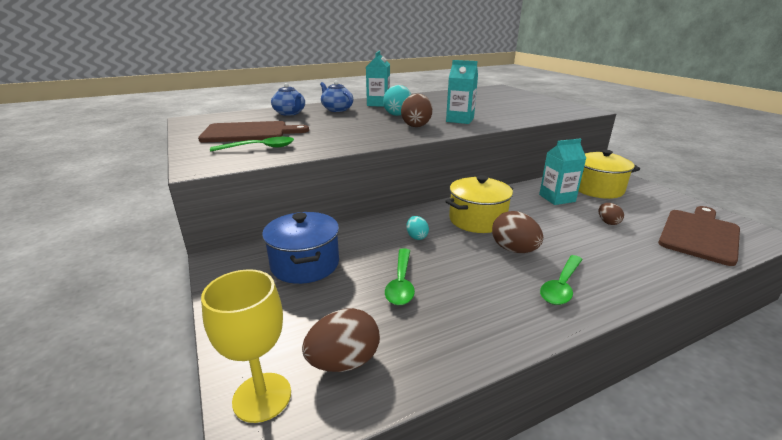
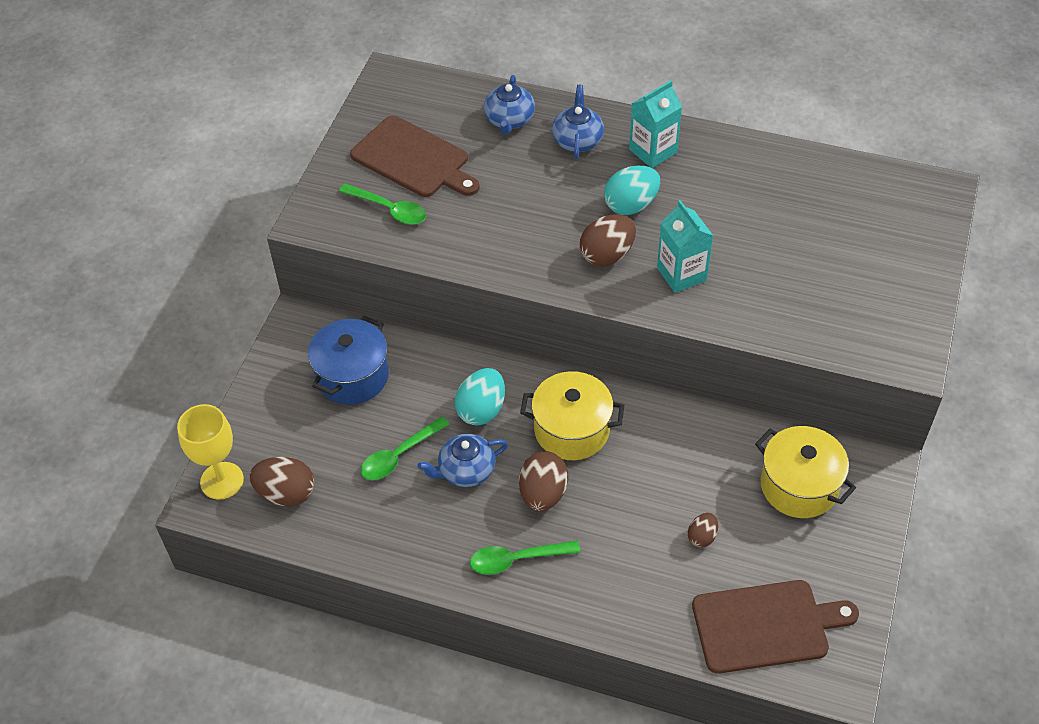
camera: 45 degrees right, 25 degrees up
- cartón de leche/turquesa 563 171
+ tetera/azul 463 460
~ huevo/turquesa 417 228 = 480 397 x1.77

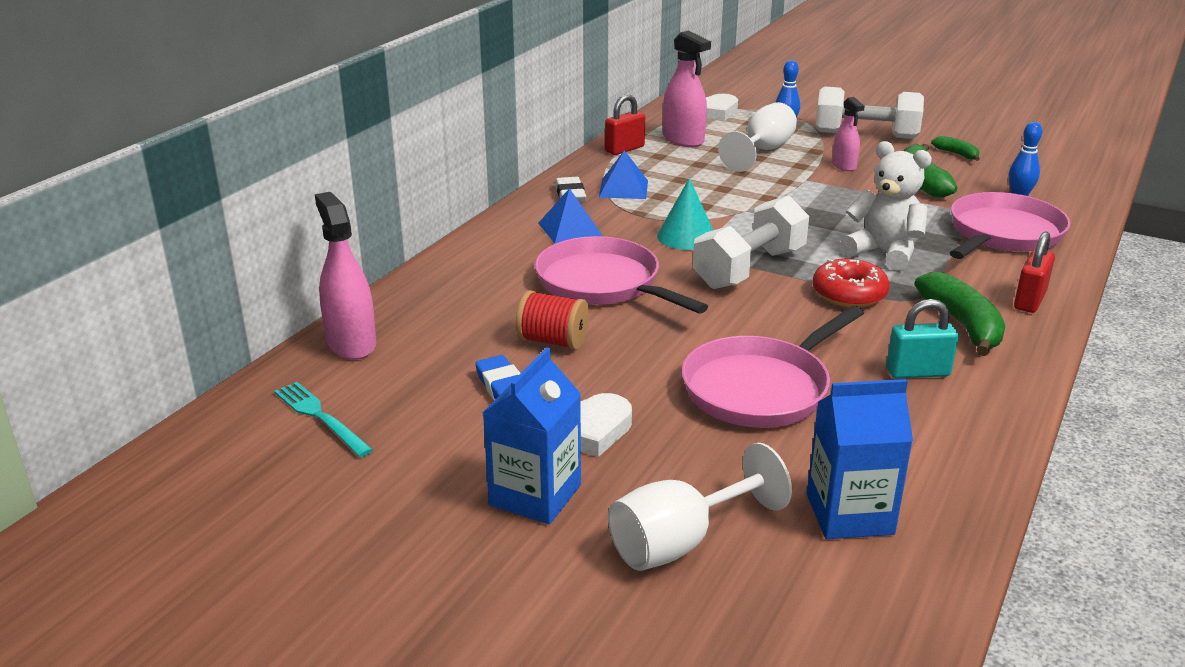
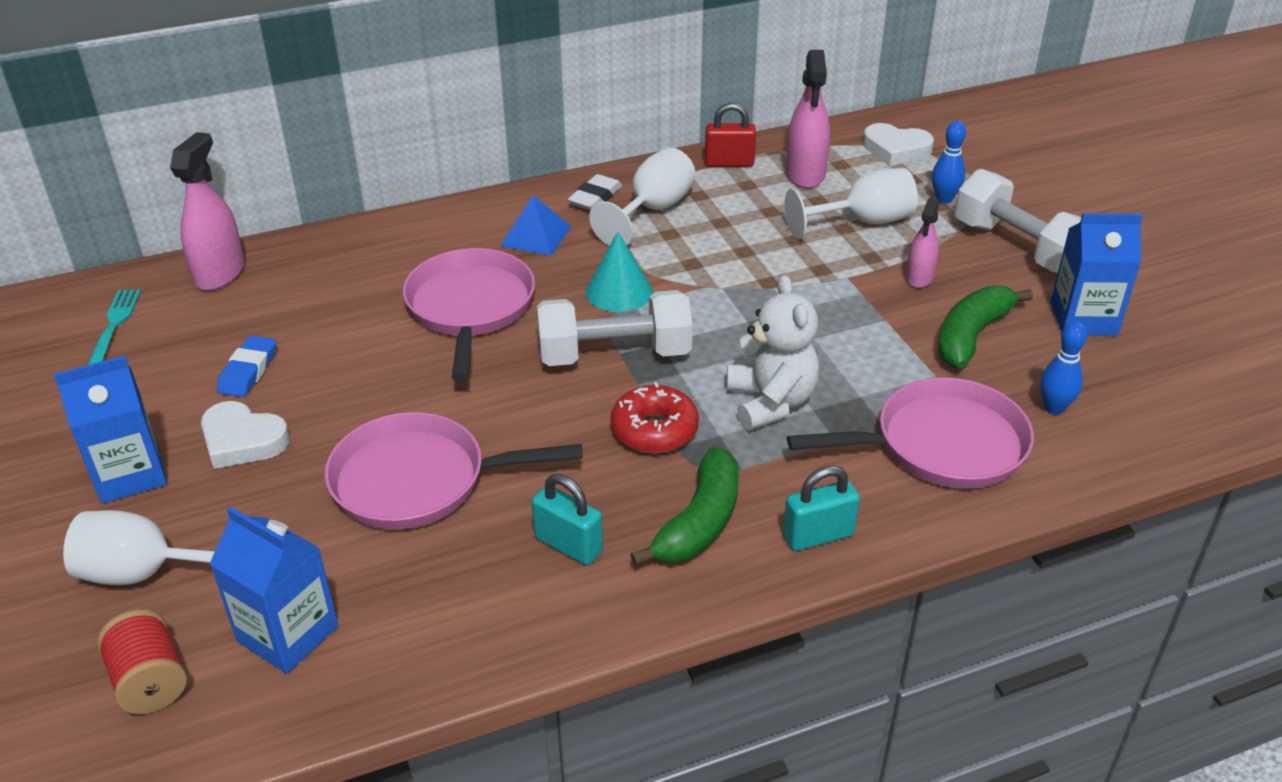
camera: 40 degrees right, 10 degrees up
~ carrete/rojo 552 320 to 142 661
~ pirámide/azul 623 174 to copa/blanco 642 196
~ plátano/verde 955 148 to cartón de leche/azul 1096 274
~ candado/rojo 1034 272 to candado/turquesa 821 508

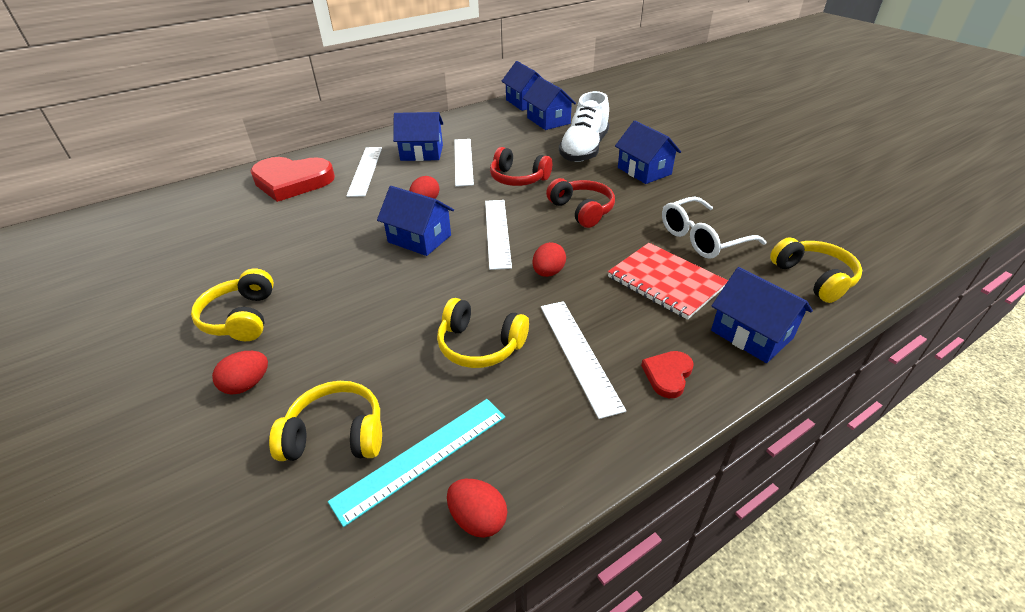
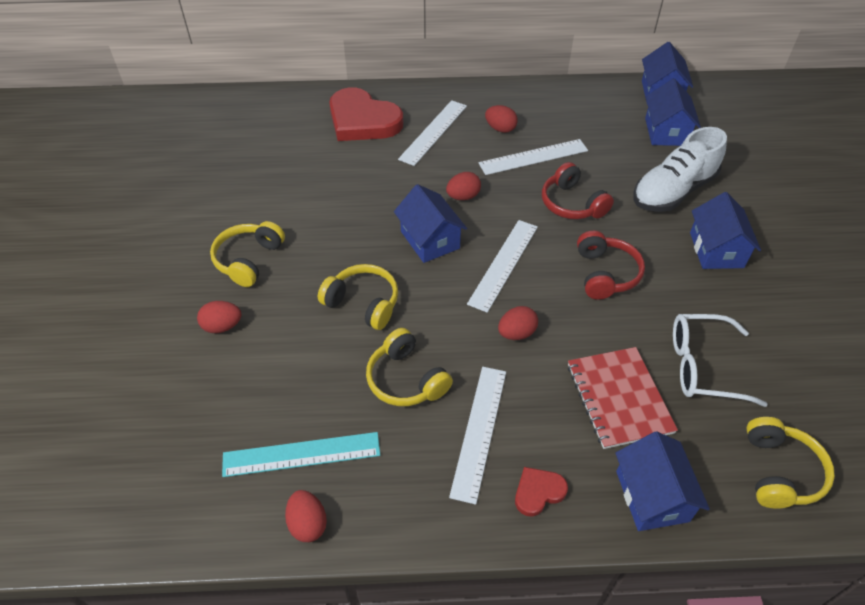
camera: 30 degrees right, 10 degrees up
~ auriculares/amarillo 325 421 to 358 297
~ casa/azul 418 136 to huevo/rojo 501 119
~ regla/blanco 464 163 = 533 157 45 degrees clockwise

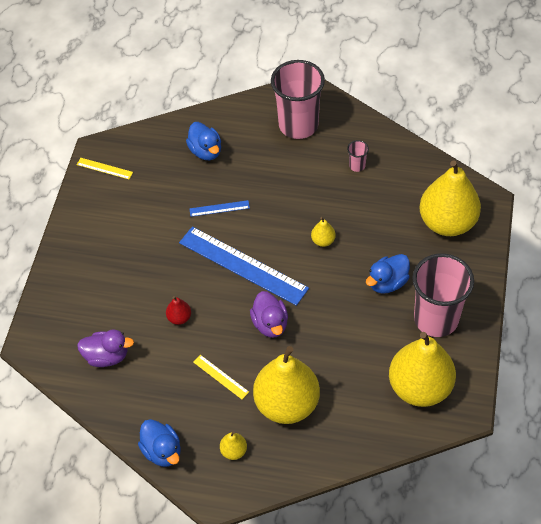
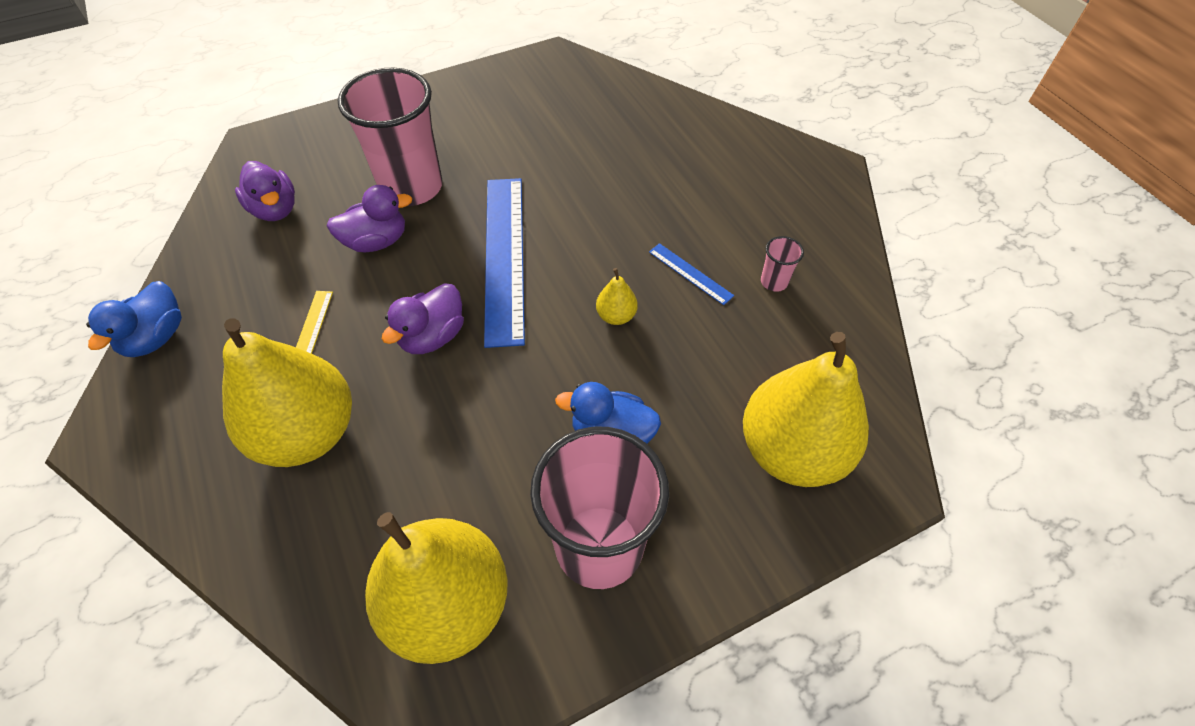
camera: 50 degrees right, 0 degrees up
- regla/amarillo 105 168
- pato/azul 203 141
- pera/amarillo 233 445
~ regla/azul 220 208 to 691 274
~ vaso/rosa 298 99 to 390 137
~ pera/rojo 178 310 to pato/morado 370 218

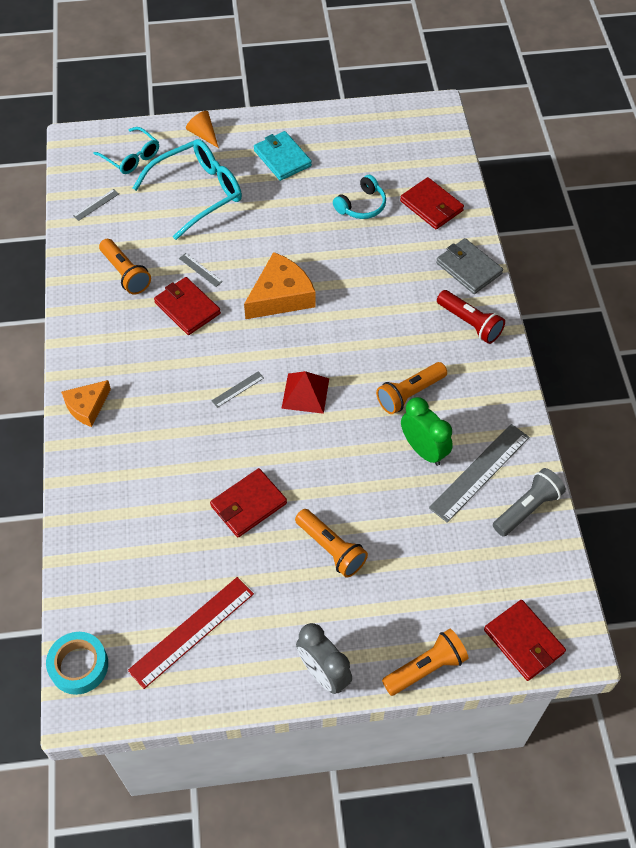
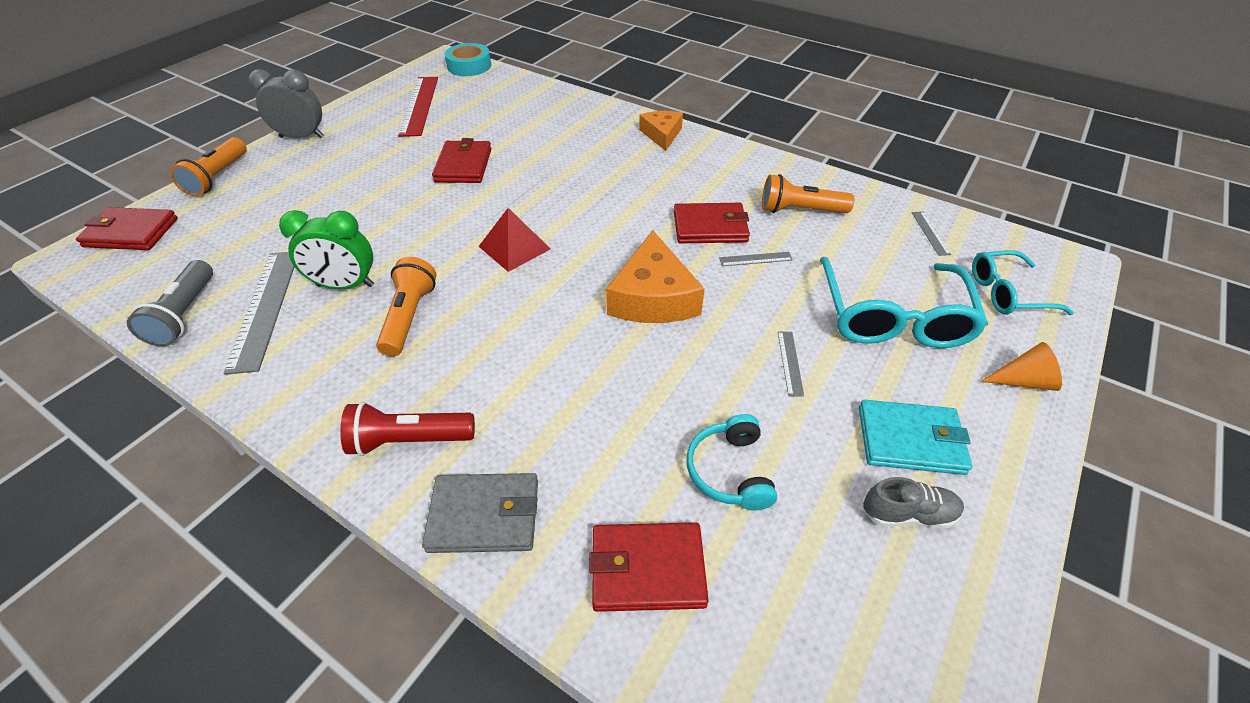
camera: 130 degrees right, 10 degrees down
- lámpara de mano/naranja 331 543
+ zapato/gris 913 502
~ regla/gris 237 390 to 791 364

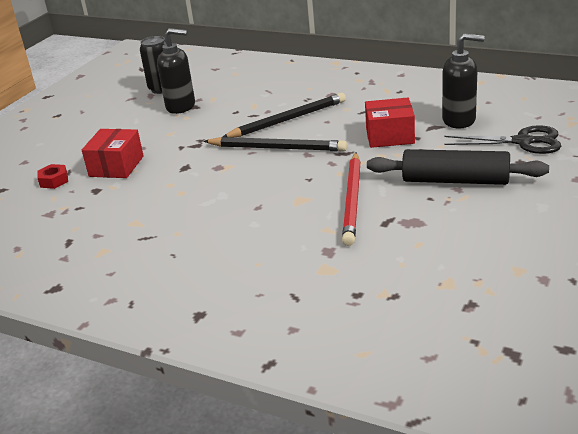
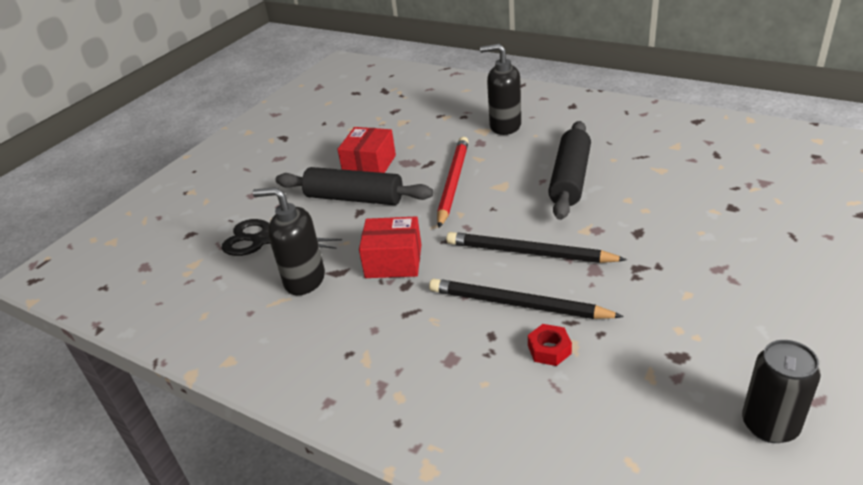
camera: 175 degrees left, 5 degrees up
+ rodillo/negro 569 170
~ tuerca/rojo 52 176 to 550 345
~ caja/rojo 113 153 to 366 150
~ dispensador de jabón/negro 176 71 to 500 89
~ lápiz/negro 284 115 = 526 298 45 degrees clockwise

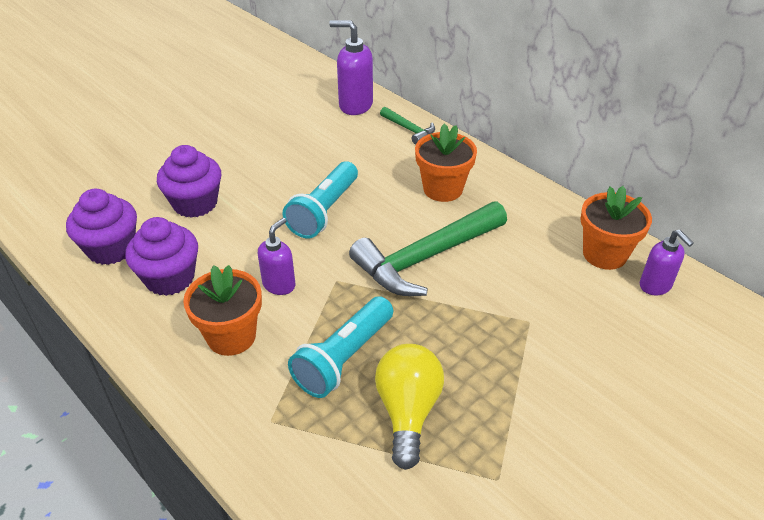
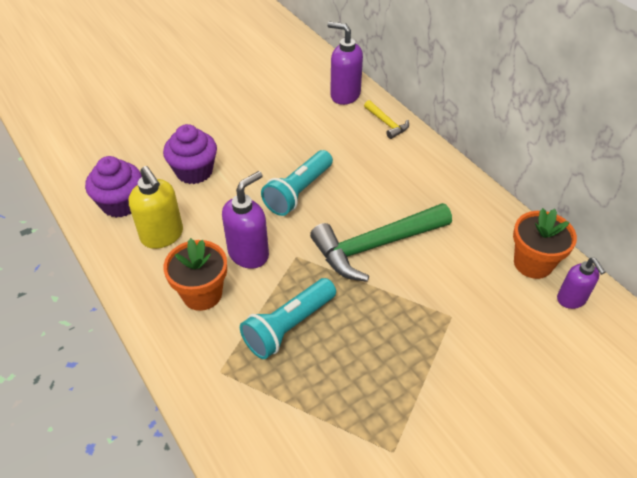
camera: 10 degrees right, 5 degrees up
- bombilla/amarillo 409 407
- maceta/naranja 446 162
~ magdalena/morado 161 256 to dispensador de jabón/amarillo 156 207
~ martillo/verde 407 126 to martillo/amarillo 386 119
~ dispensador de jabón/morado 276 256 = 245 220 x1.54

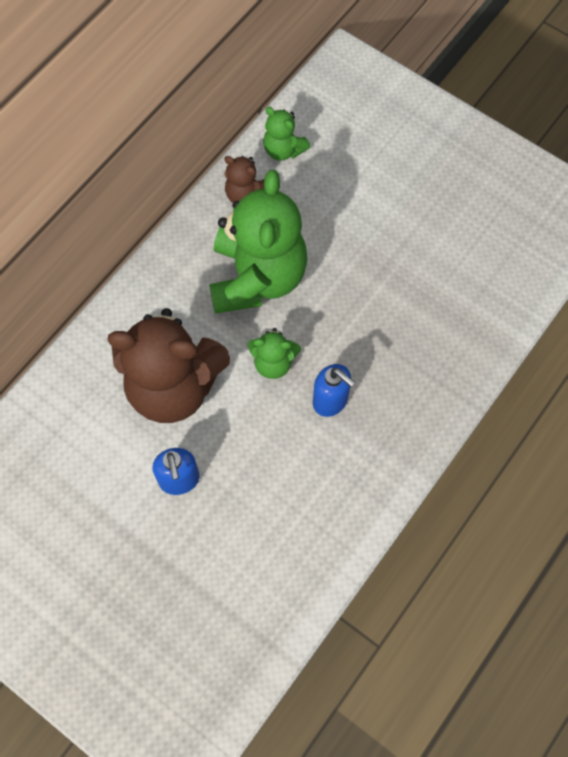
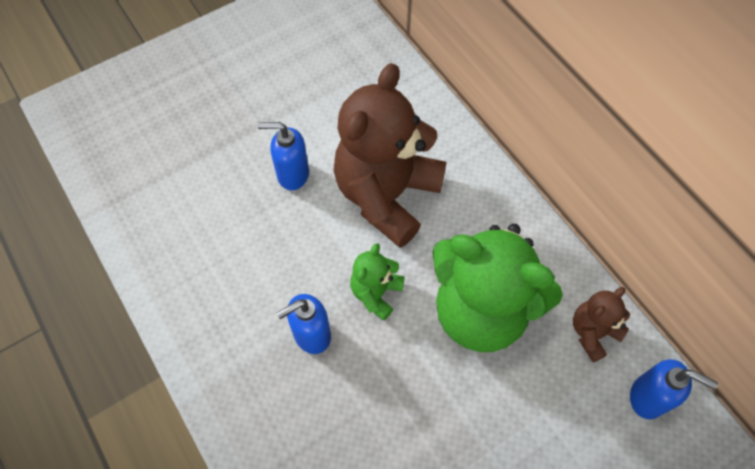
camera: 110 degrees right, 5 degrees down
~ osito/verde 286 134 to dispensador de jabón/azul 674 389

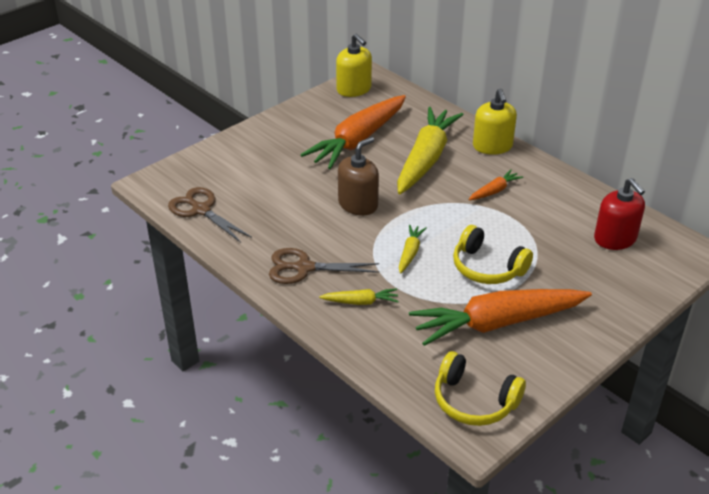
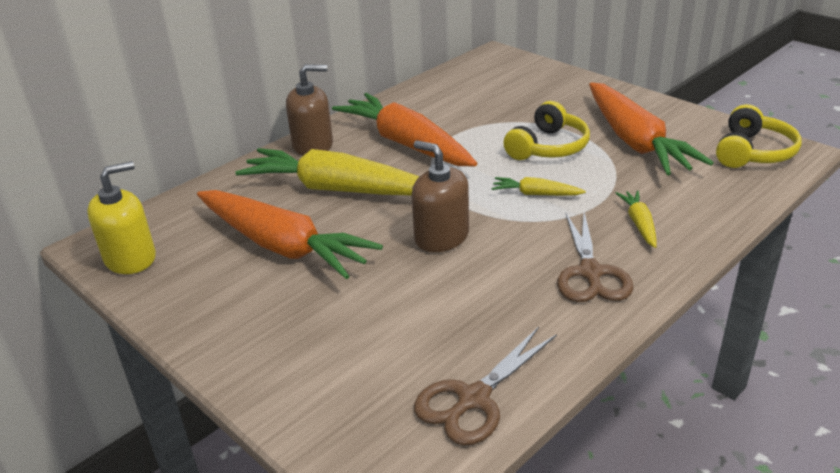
camera: 90 degrees left, 5 degrees down
- dispensador de jabón/rojo 619 214
~ dispensador de jabón/amarillo 495 121 to dispensador de jabón/marrón 309 110
~ zanahoria/naranja 496 185 = 404 129 x2.31

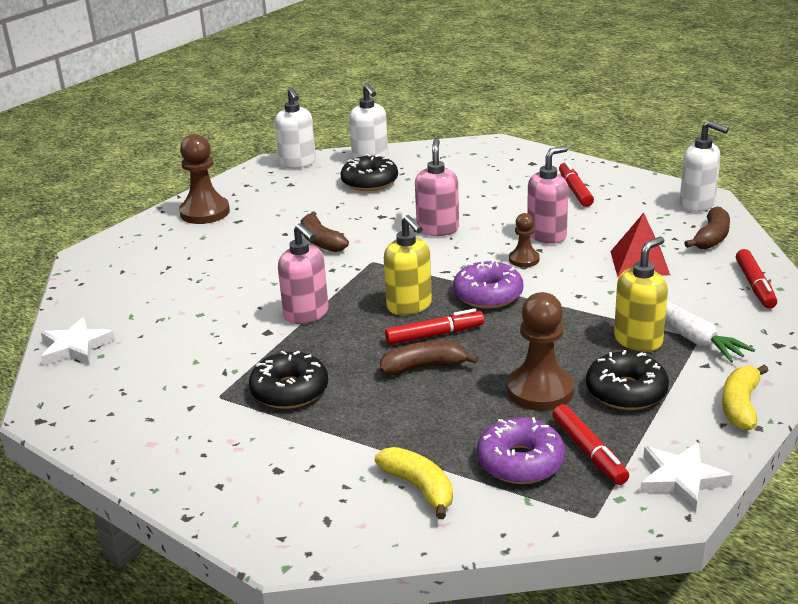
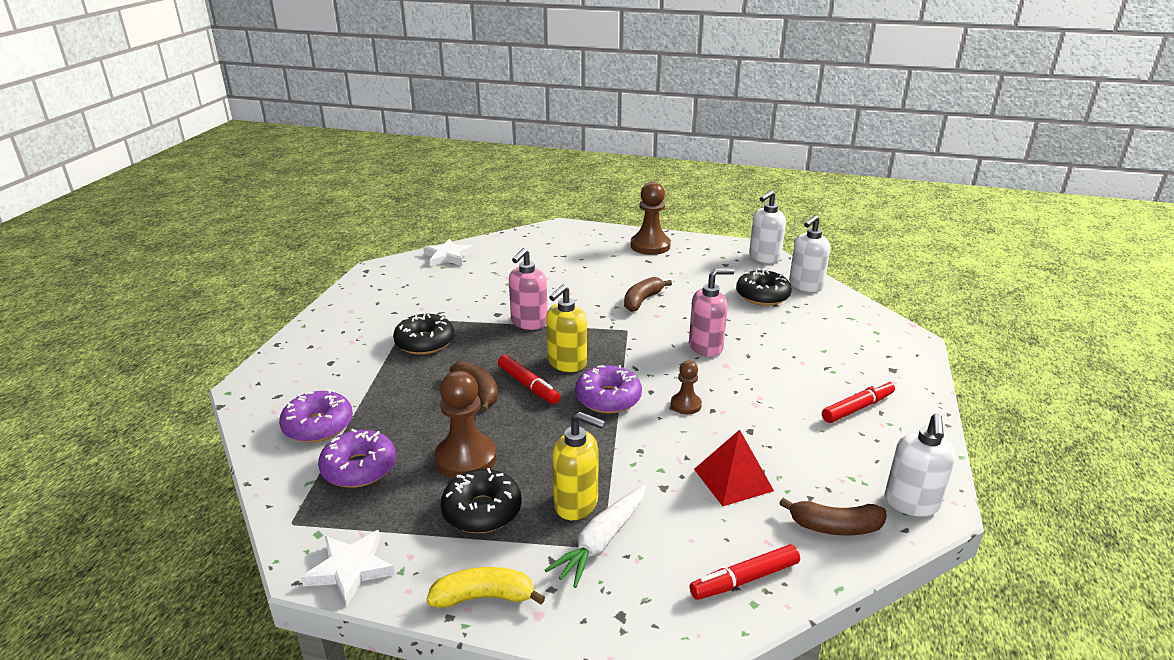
camera: 65 degrees right, 0 degrees up
- dispensador de jabón/rosa 547 195
- rotulador/rojo 590 444
~ plátano/amarillo 414 483 to rosquilla/morado 316 416

